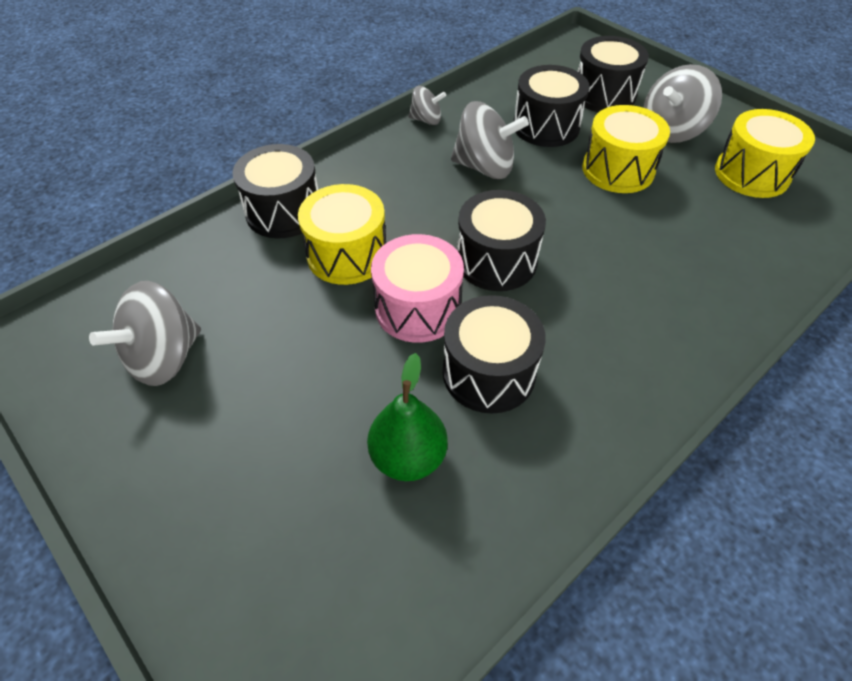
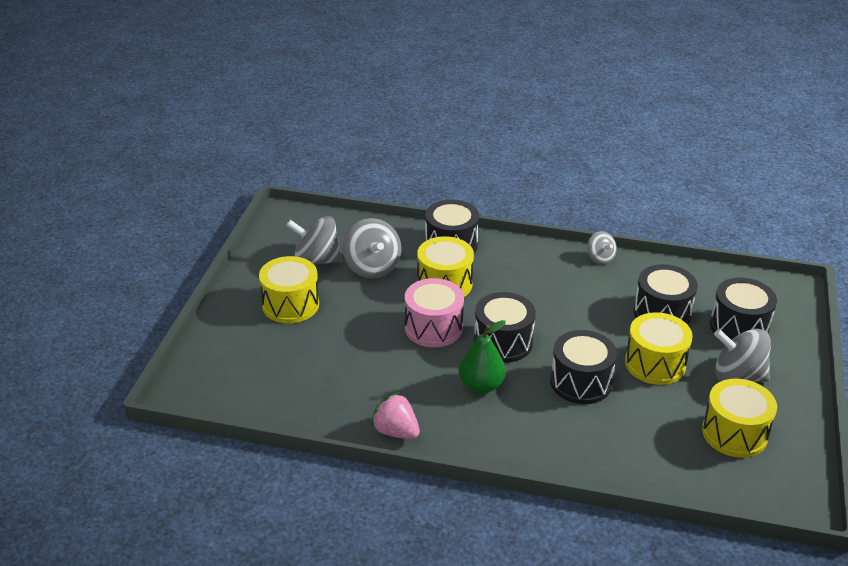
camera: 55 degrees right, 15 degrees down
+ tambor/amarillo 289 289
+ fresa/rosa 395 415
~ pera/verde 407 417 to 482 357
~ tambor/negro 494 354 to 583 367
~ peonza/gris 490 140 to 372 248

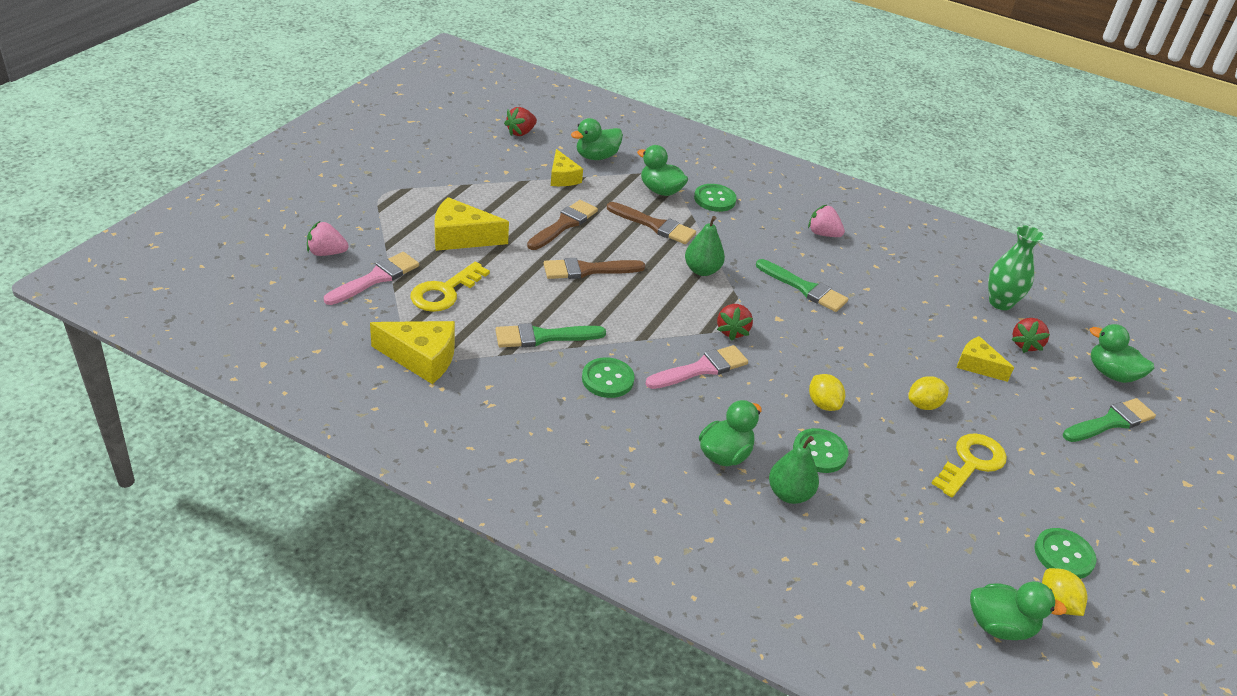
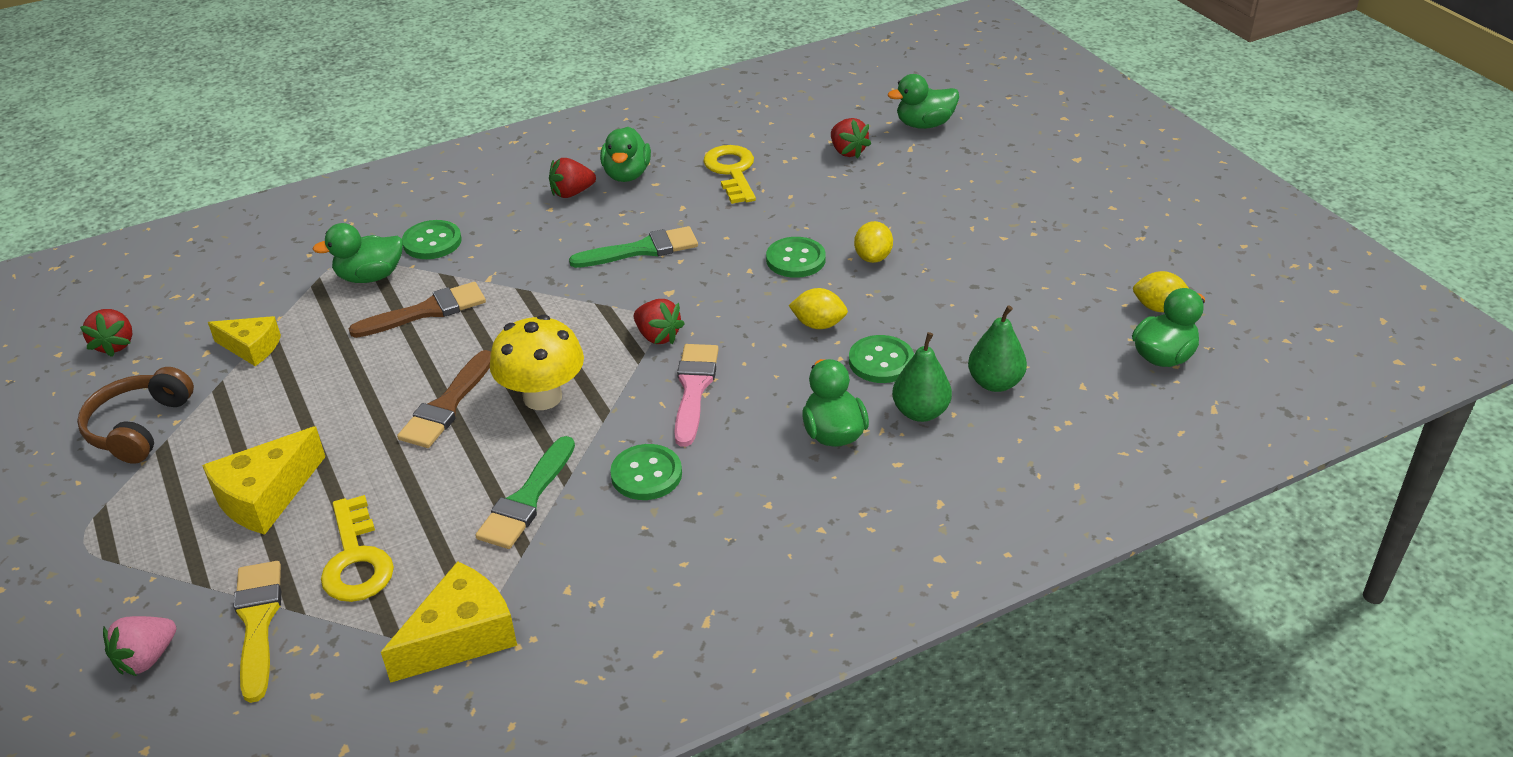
camera: 50 degrees left, 0 degrees up
- pincel/marrón 562 225
- queso/amarillo 985 359
- florero/verde 1016 268
- pincel/verde 1109 420
+ auriculares/marrón 135 415
+ seta/amarillo 537 362
~ pato/verde 597 139 to 625 154
~ pera/verde 705 246 to 997 348
~ llave/amarillo 969 465 to 729 174
~ botón/verde 1065 553 to 796 257
~ pincel/rosa 371 278 to pincel/amarillo 257 632
~ fresa/rosa 826 221 to fresa/rojo 572 178

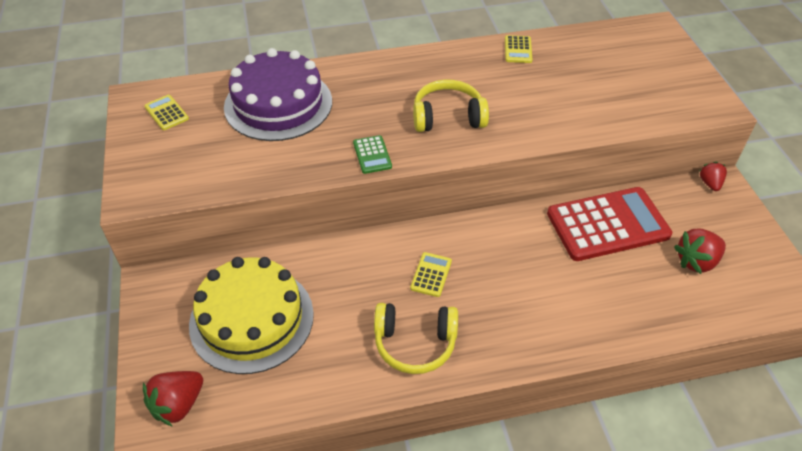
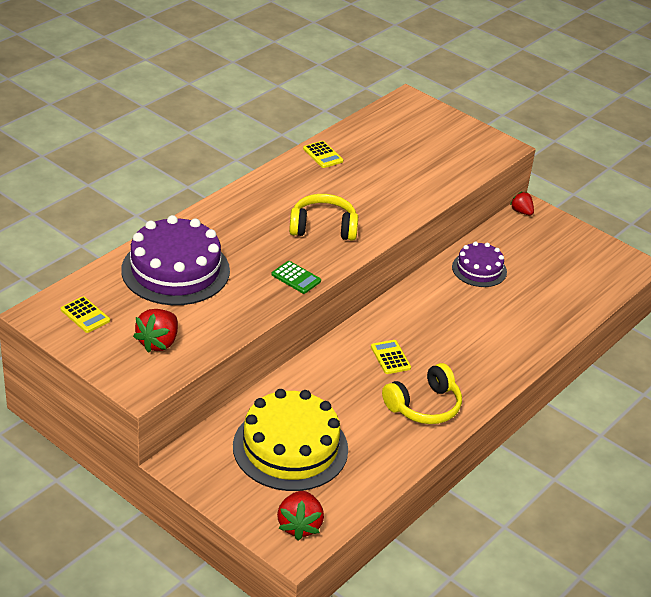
camera: 40 degrees left, 10 degrees down
~ fresa/rojo 700 251 to 155 331
~ calculadora/rojo 609 224 to tarta/morado 479 264
~ calculadora/amarillo 166 112 = 85 314 150 degrees counterclockwise
~ auriculares/amarillo 451 105 = 323 217 45 degrees clockwise

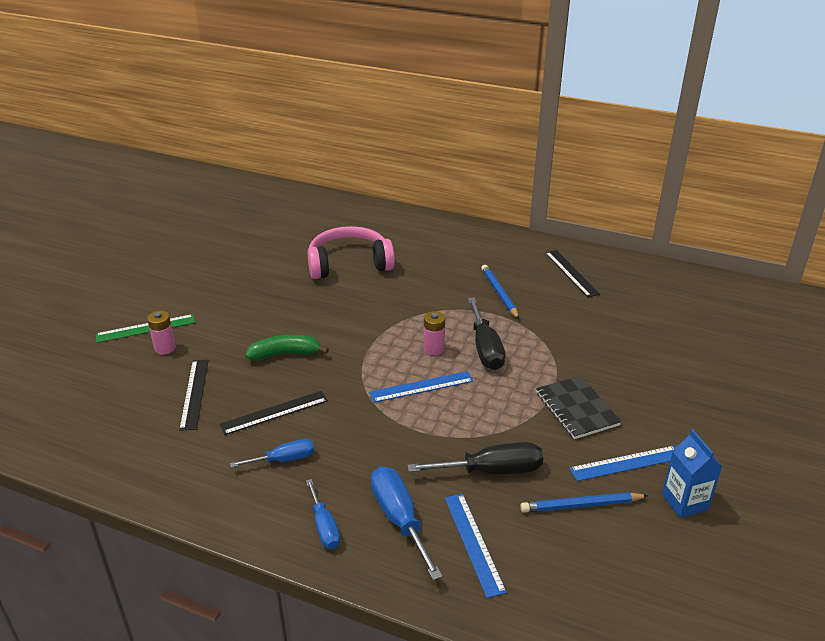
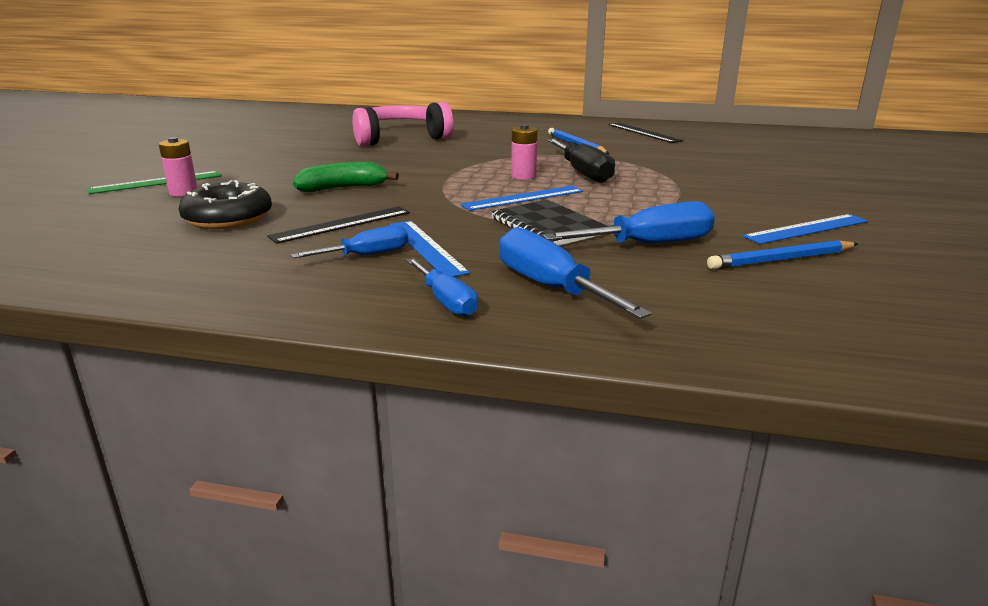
camera: 10 degrees left, 10 degrees down
- cartón de leche/azul 692 473
~ regla/azul 476 546 to 430 249
~ cuaderno/negro 579 407 to 550 223
~ regla/negro 194 395 to rosquilla/negro 225 204
~ destornillador/negro 475 458 to destornillador/azul 629 222

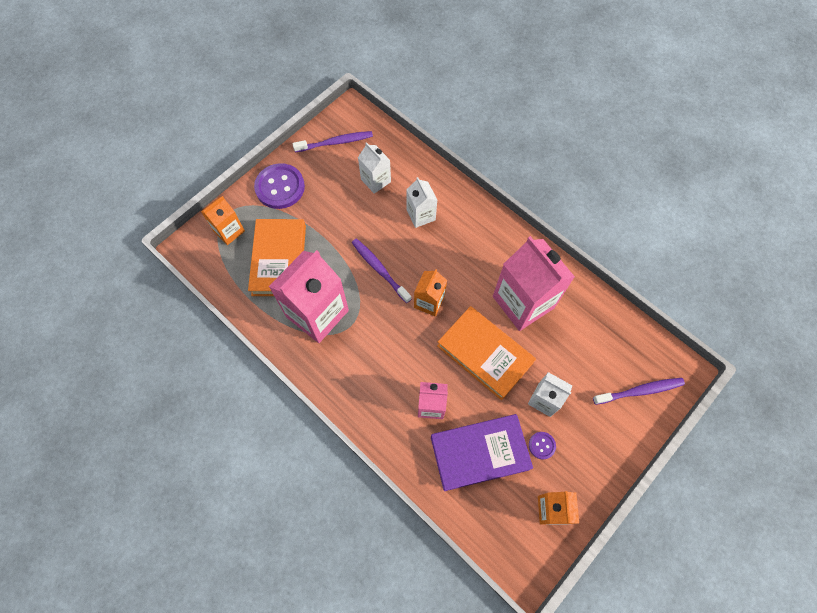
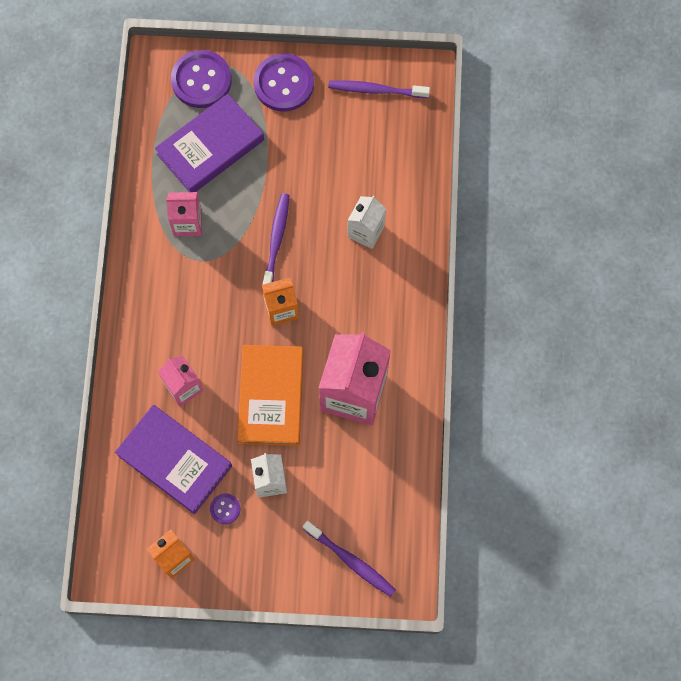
camera: 50 degrees right, 5 degrees up
- cartón de leche/blanco 374 168
~ cartón de leche/naranja 223 220 to botón/morado 201 79
~ libro/naranja 277 257 to libro/morado 209 143
~ cepillo de dientes/morado 333 141 = 379 89 150 degrees clockwise
~ cartón de leche/rosa 309 296 = 184 214 x0.53

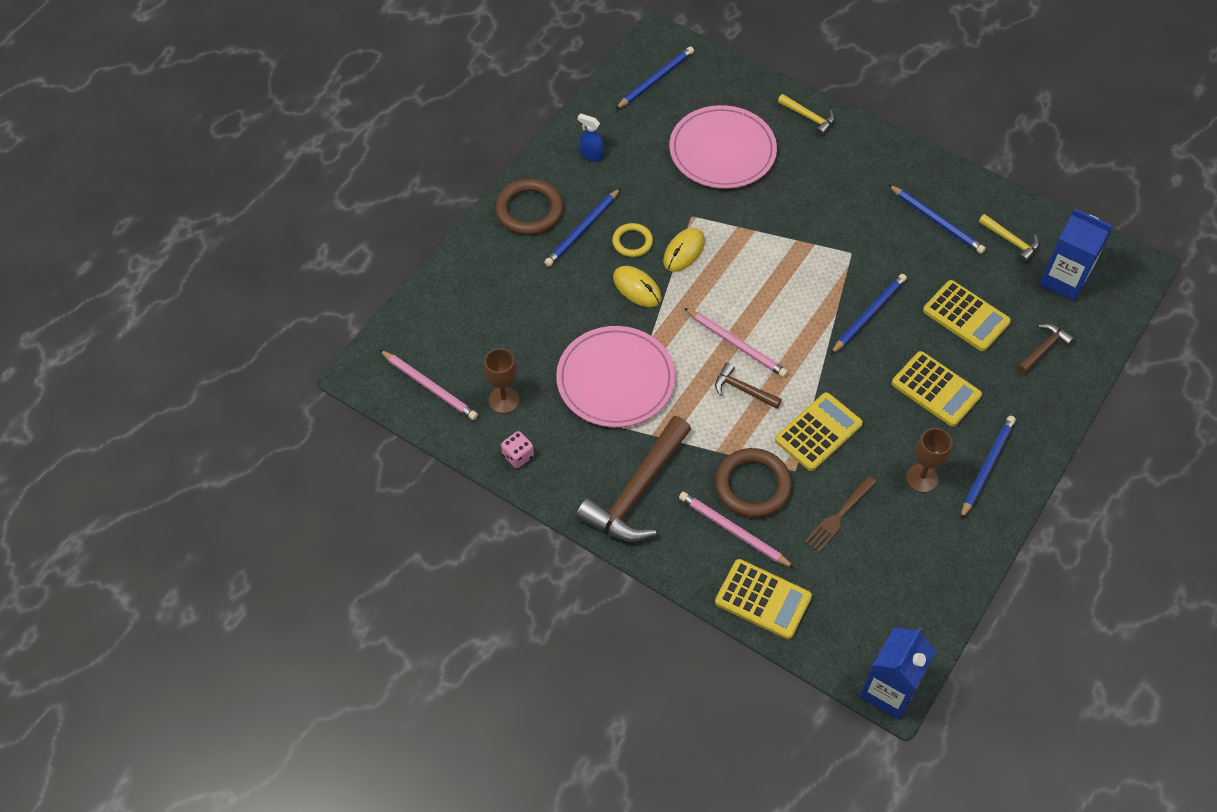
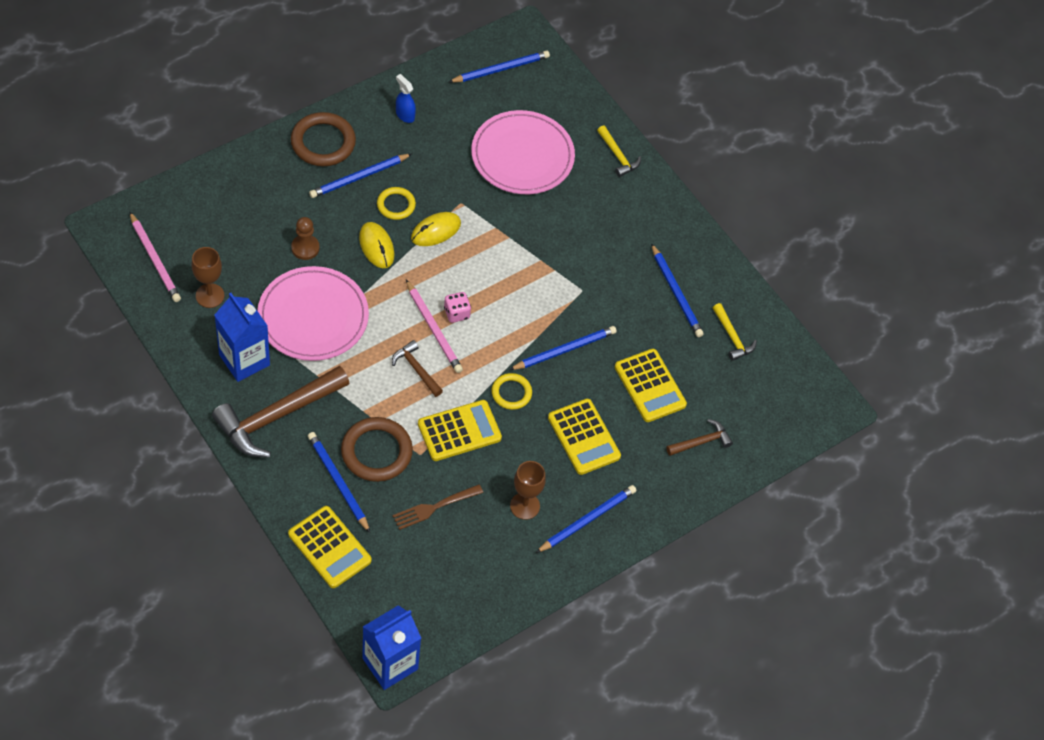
camera: 15 degrees right, 0 degrees up
+ peón/marrón 305 238
+ anillo/amarillo 511 391
~ dado/rosa 517 449 to 457 307
~ cartón de leche/azul 1076 255 to 242 337
~ lápiz/rosa 736 530 to lápiz/azul 339 482

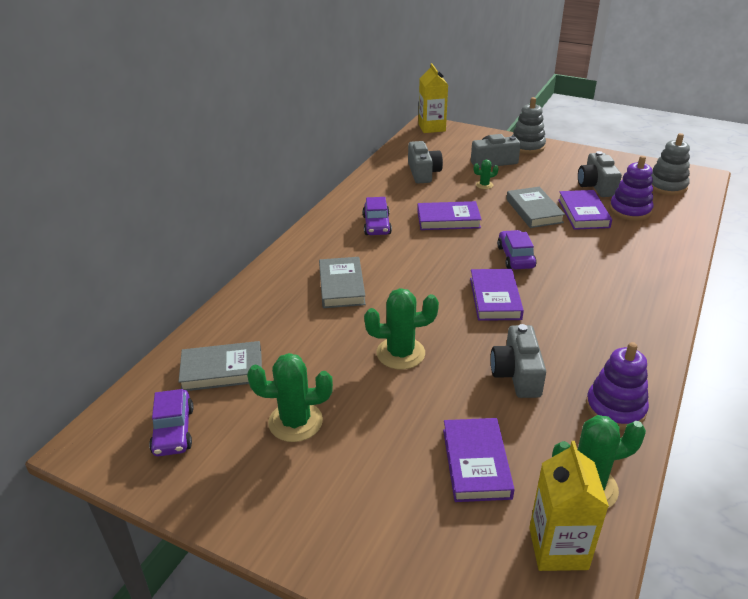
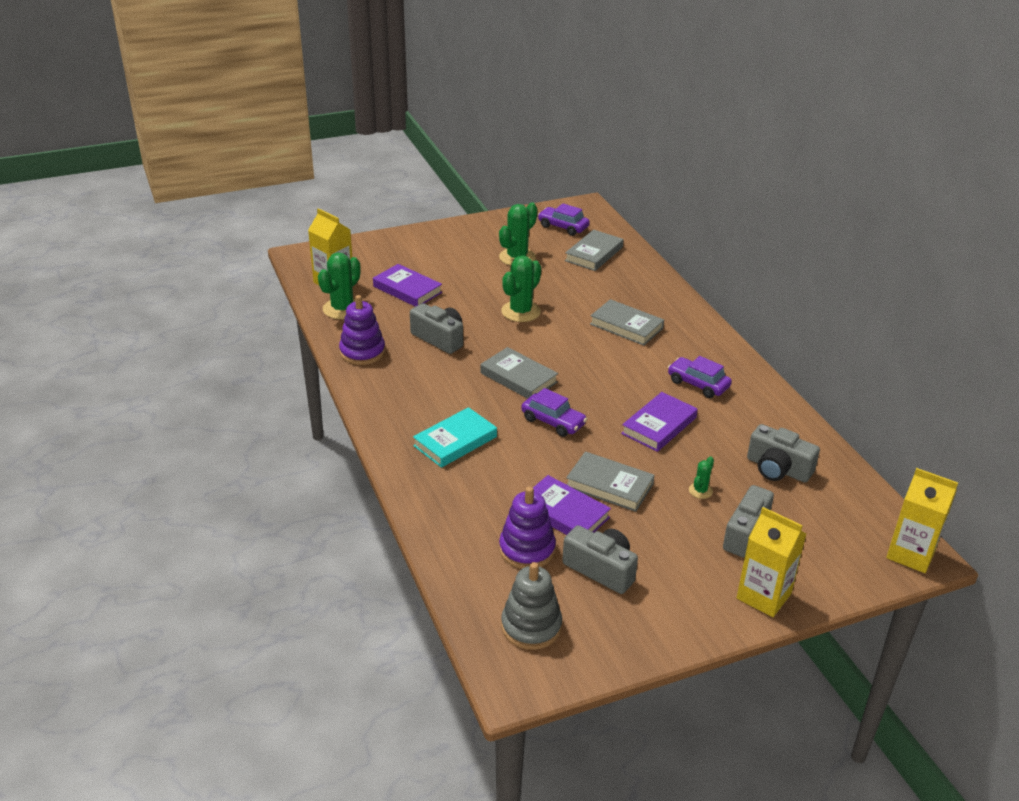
camera: 130 degrees right, 0 degrees up
+ libro/turquesa 455 437
~ juguete apilable/gris 529 125 to cartón de leche/amarillo 772 562
~ libro/morado 497 295 to libro/gris 519 373

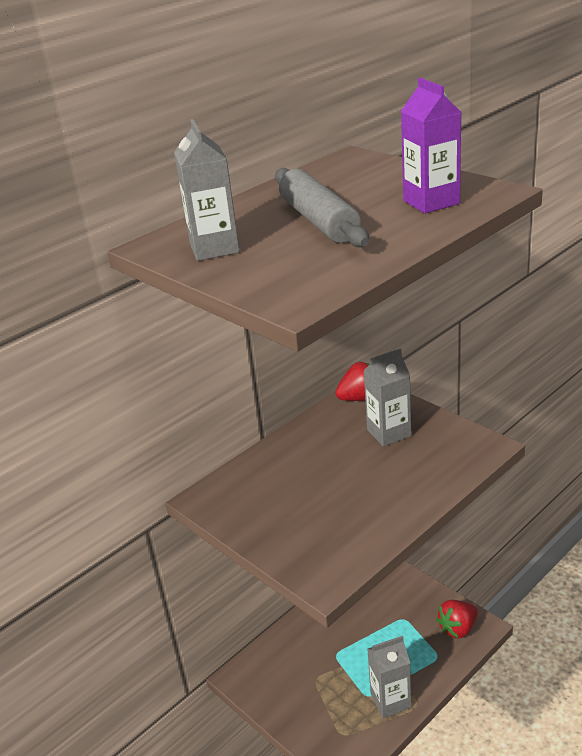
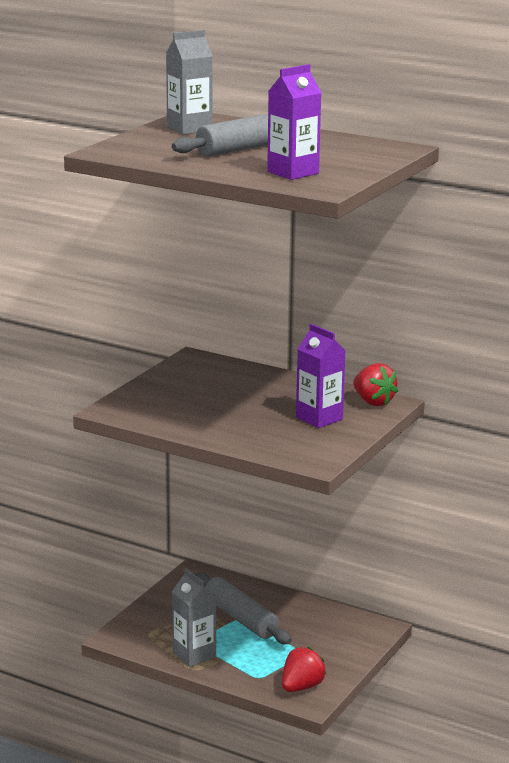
camera: 70 degrees right, 10 degrees down
+ rodillo/gris 243 608
~ cartón de leche/gris 387 398 to cartón de leche/morado 321 376
~ fresa/rojo 457 619 = 304 669 90 degrees clockwise

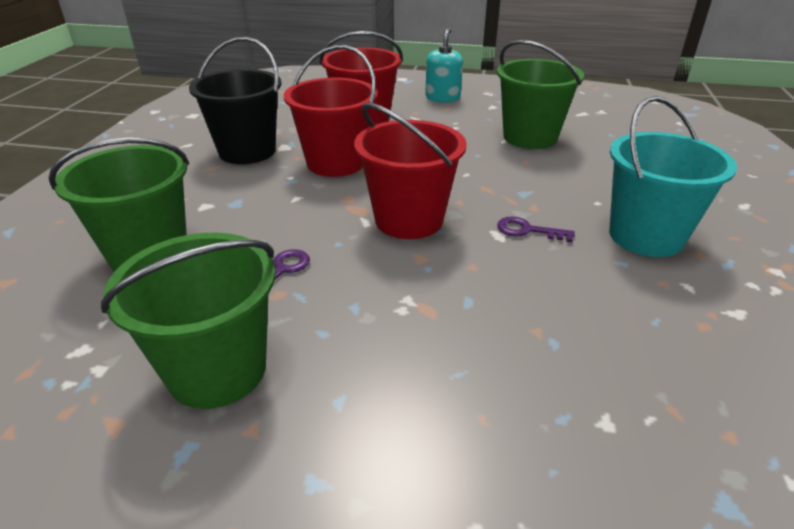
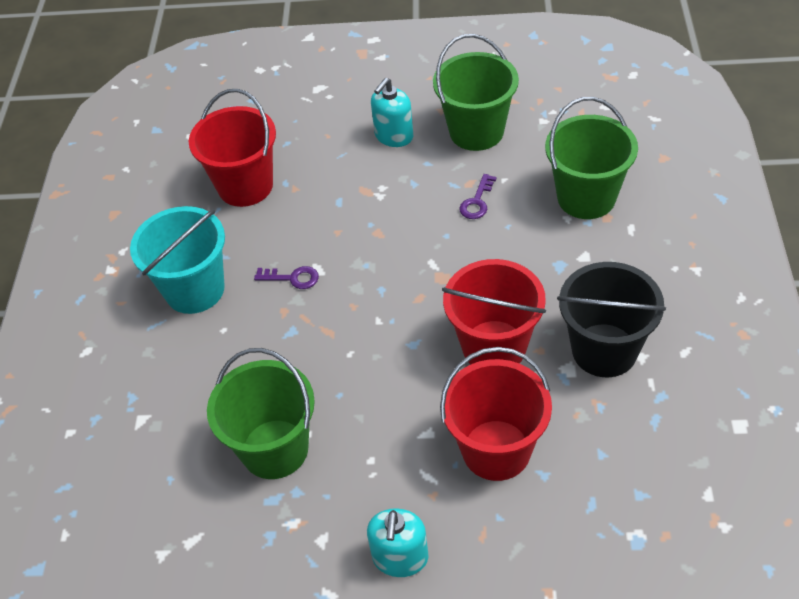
camera: 175 degrees right, 15 degrees up
+ dispensador de jabón/turquesa 392 112
~ balde/rojo 410 171 to 232 148

